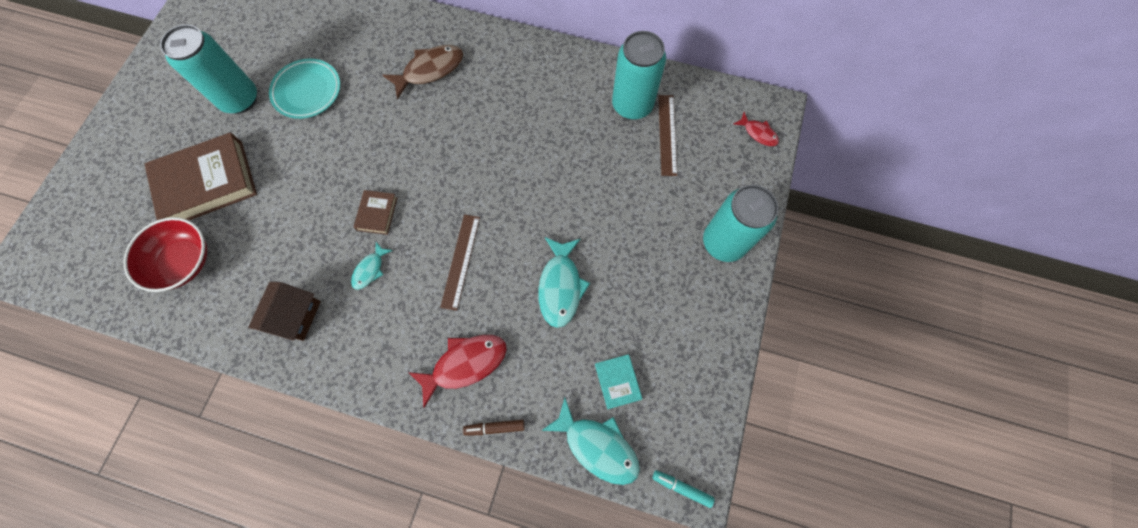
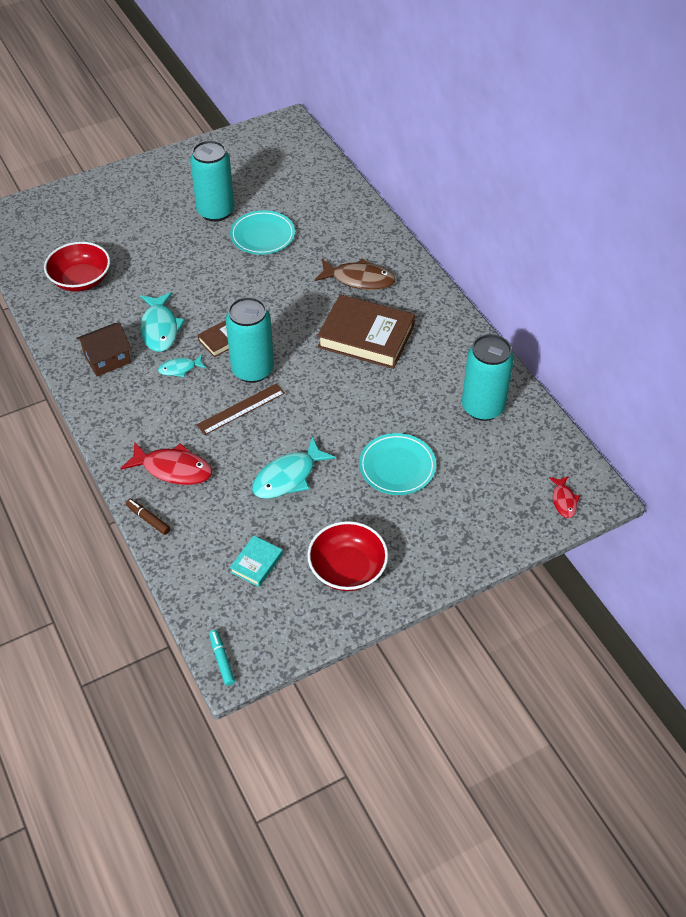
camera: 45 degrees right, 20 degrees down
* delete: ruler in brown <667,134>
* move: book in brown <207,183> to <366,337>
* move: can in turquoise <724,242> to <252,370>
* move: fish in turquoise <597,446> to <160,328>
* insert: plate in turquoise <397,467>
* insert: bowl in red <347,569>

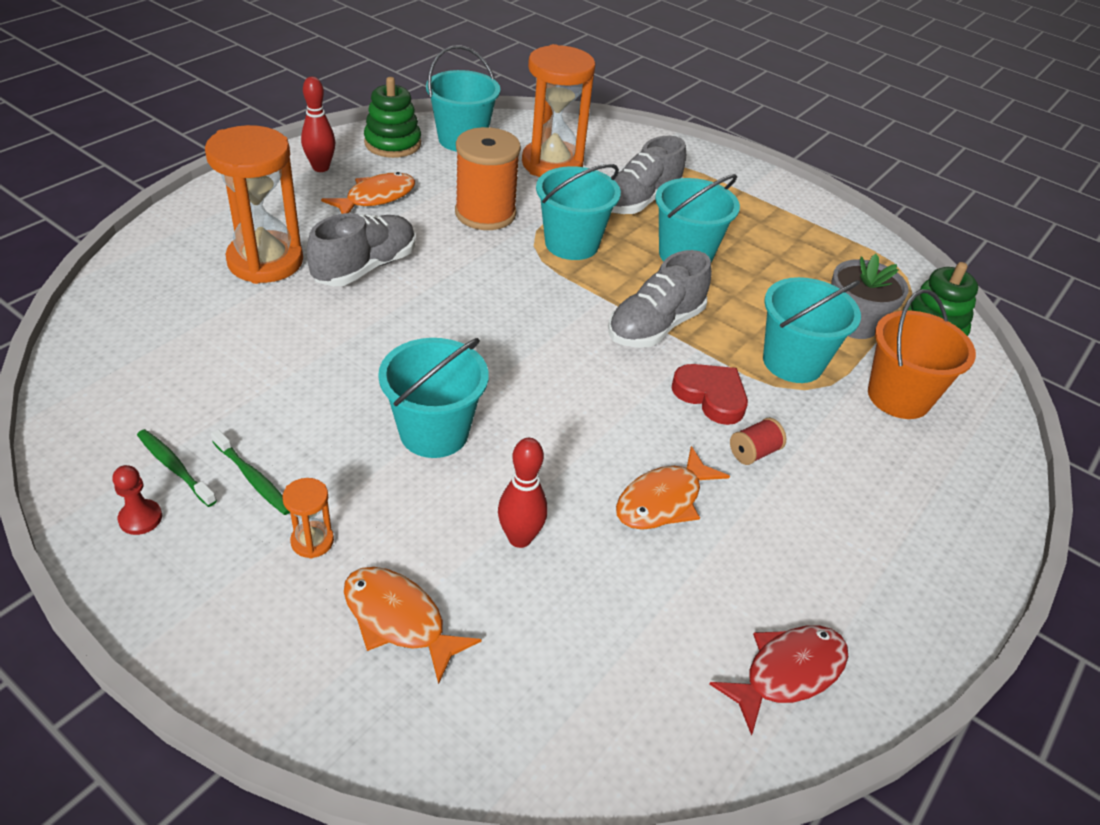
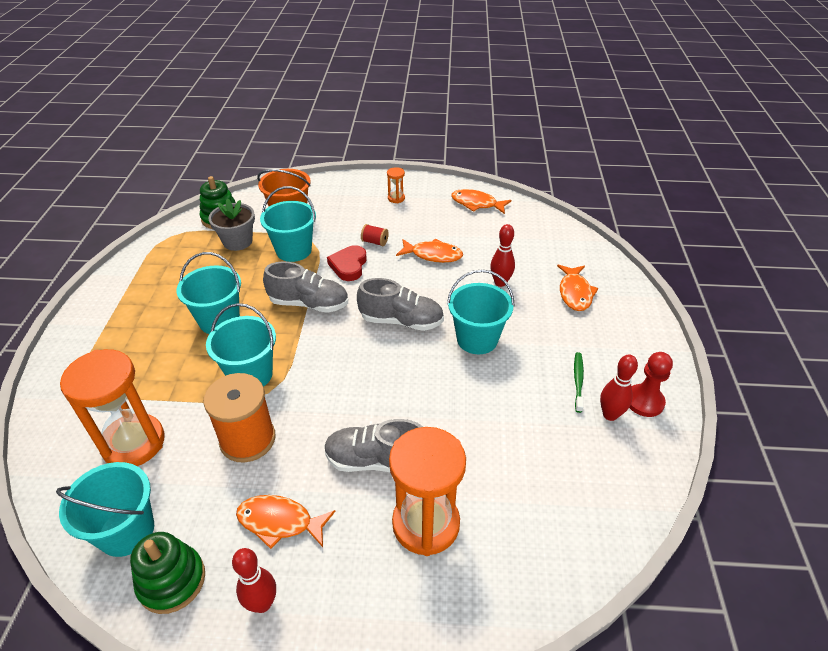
camera: 120 degrees left, 0 degrees up
* move: shoe in grey <638,202> to <401,321>
* replace: toothbrush in green <174,467> to bowling pin in red <610,415>
* resize: pawn in red <140,518> = <644,401> x1.58
* move: hourglass in orange <312,541> to <396,198>
* recolor: fish in red <787,673> to fish in orange <476,204>

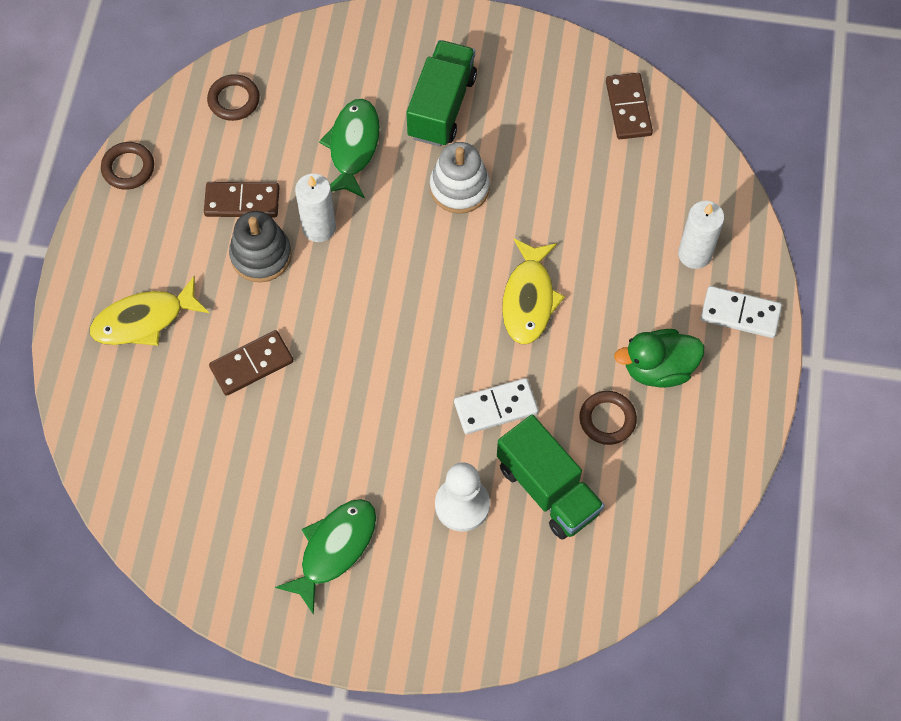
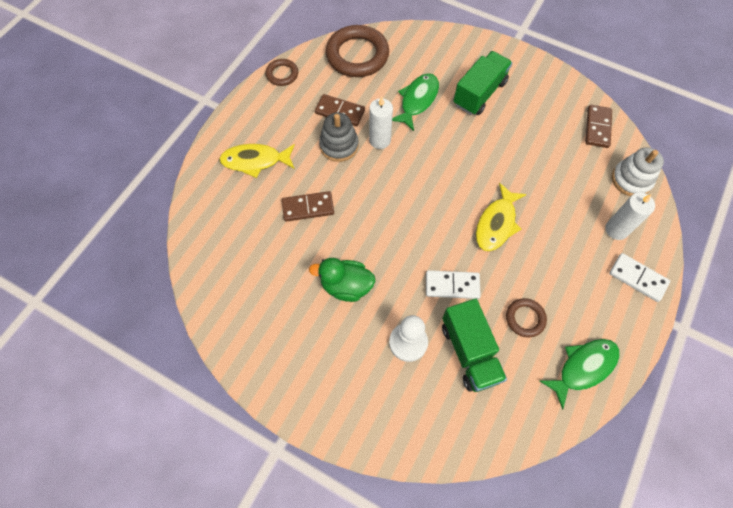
camera: 20 degrees right, 0 degrees up
* resize: ring in brown <234,100> = <357,55> x1.97
* move: stacking toy in white <459,188> to <631,180>
* move: duck in green <658,368> to <346,286>
* move: fish in green <334,549> to <583,367>

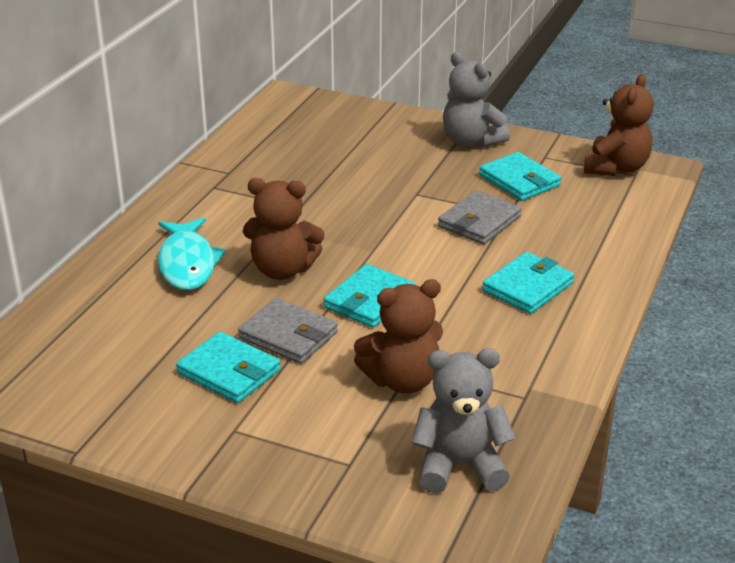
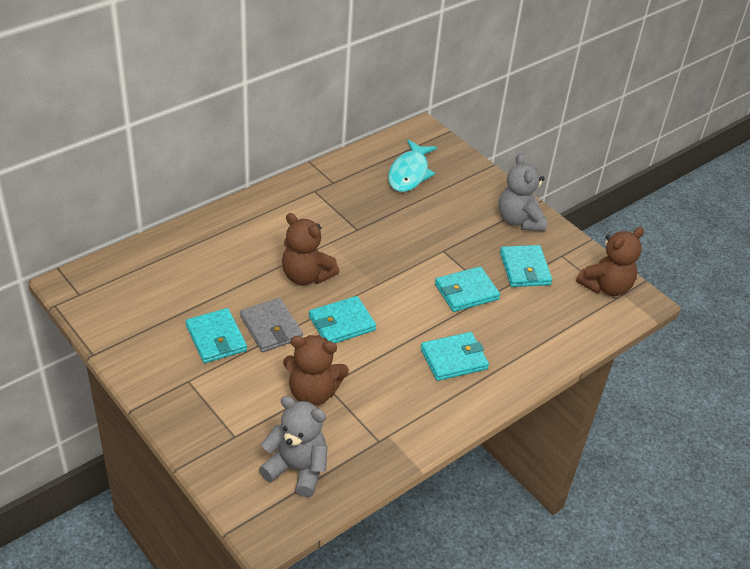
camera: 25 degrees right, 10 degrees up
* recolor: wallet in grey <479,221> to wallet in turquoise <466,292>
* move: fish in turquoise <187,263> to <409,173>

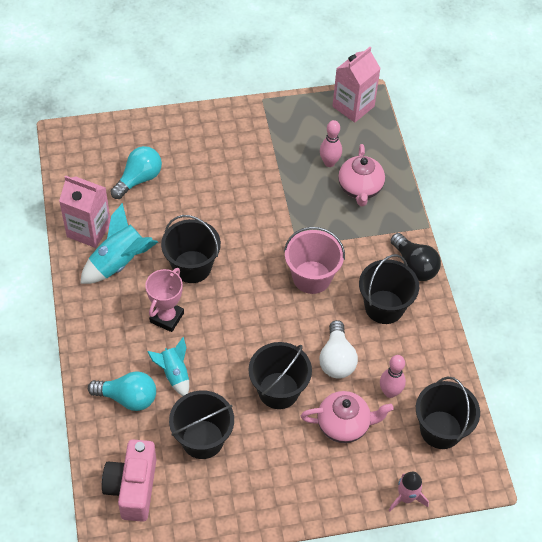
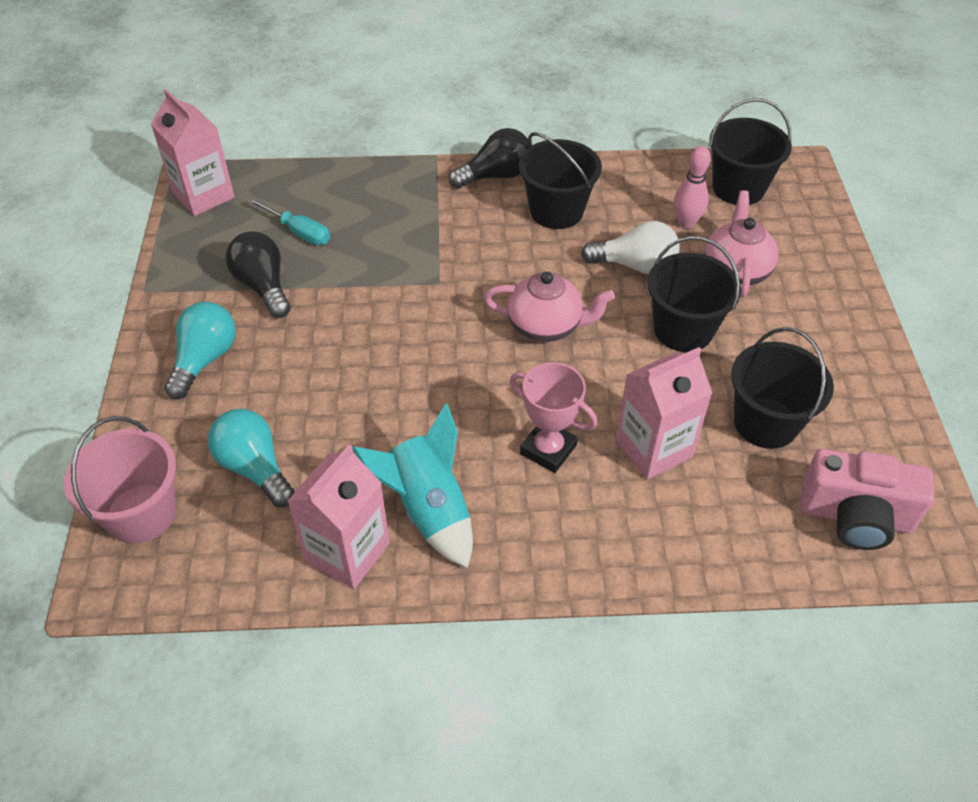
camera: 80 degrees left, 5 degrees down
* replace: bowling pin in pink <329,162> to screwdriver in turquoise <299,232>
* move: teapot in pink <360,188> to <545,326>
* delete: bucket in black <192,267>
* move: bucket in pink <311,277> to <141,513>
* replace: rocket in turquoise <174,374> to carton in pink <653,448>
* move: light bulb in turquoise <128,398> to <205,359>
* delete: rocket in pink <406,498>
* insert: light bulb in black <263,286>

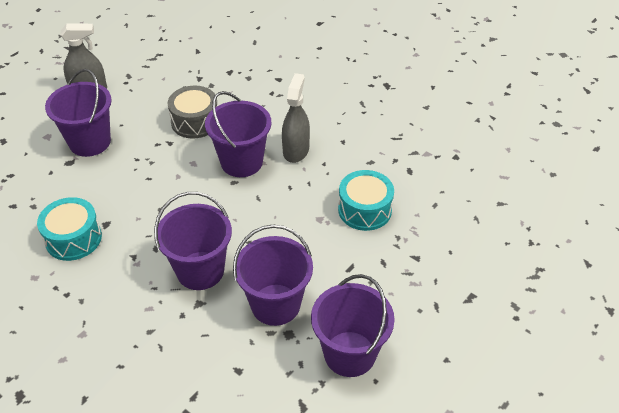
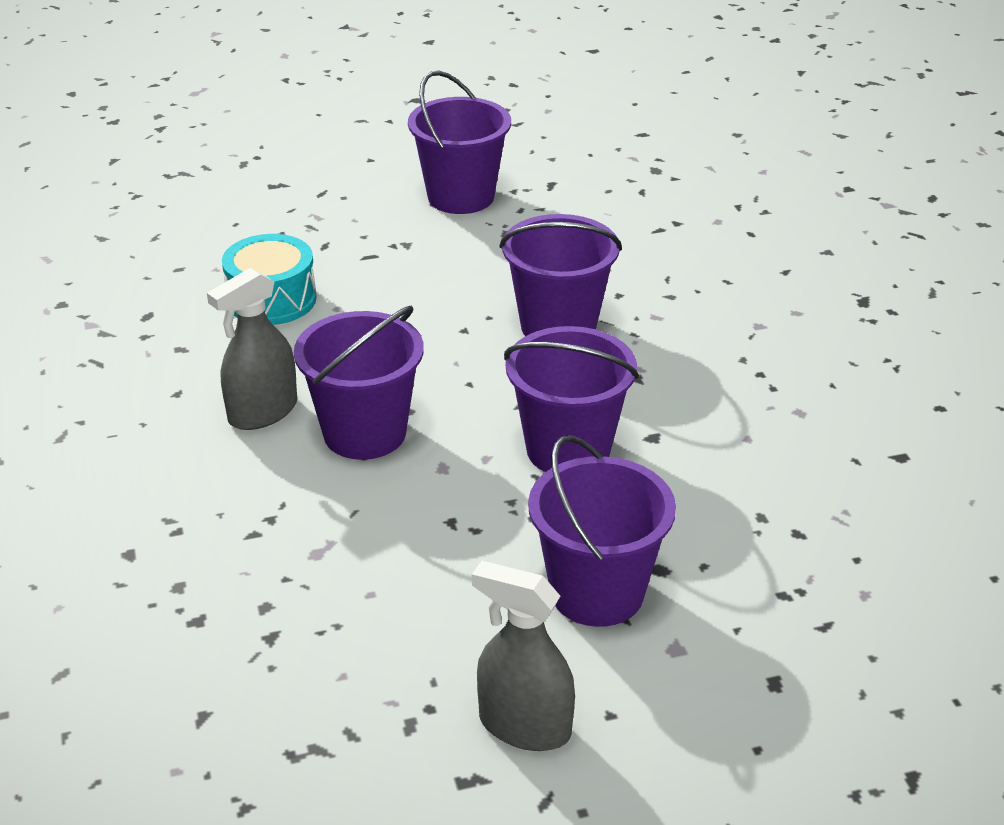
camera: 145 degrees left, 10 degrees down
* delete: drum in grey <195,122>
* delete: drum in turquoise <73,238>
* move: bucket in purple <275,304> to <568,450>

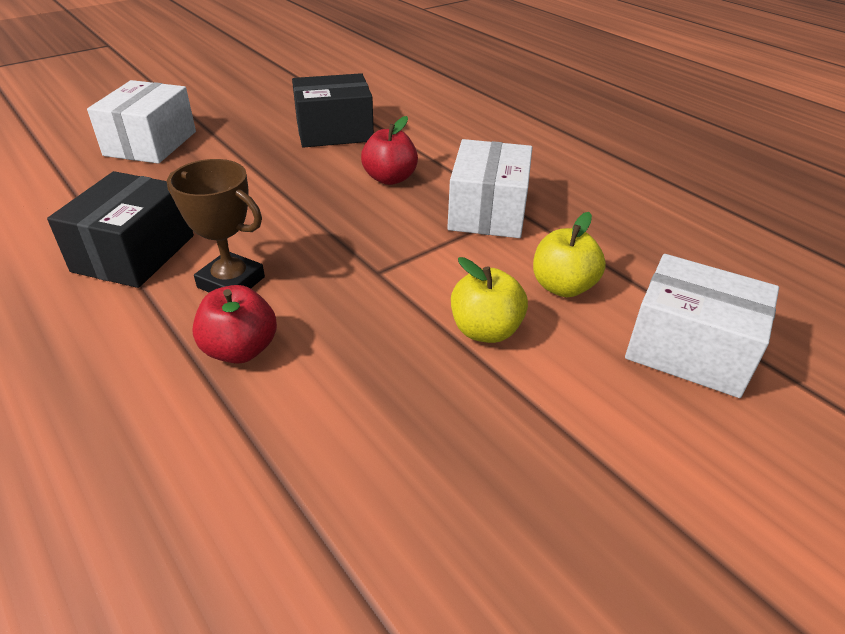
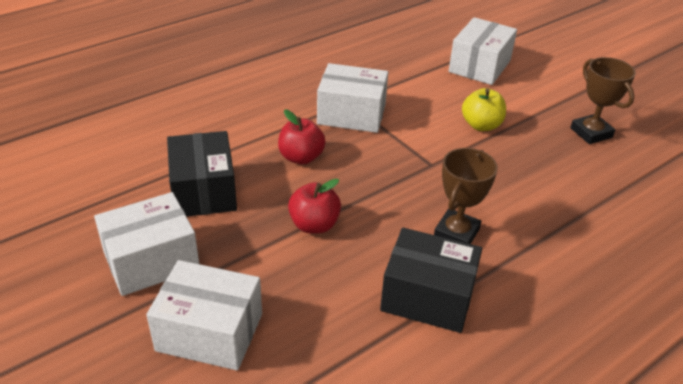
camera: 90 degrees left, 0 degrees up
* delete: apple in yellow <563,287>
* move: apple in red <240,350> to <314,225>
* insert: trophy in brown <591,133>
* insert: box in white <151,260>

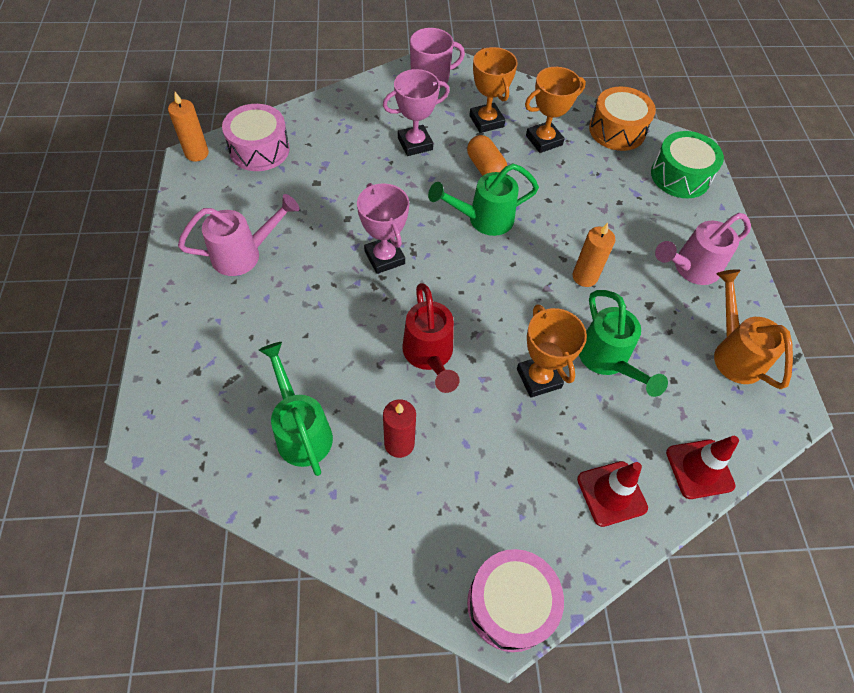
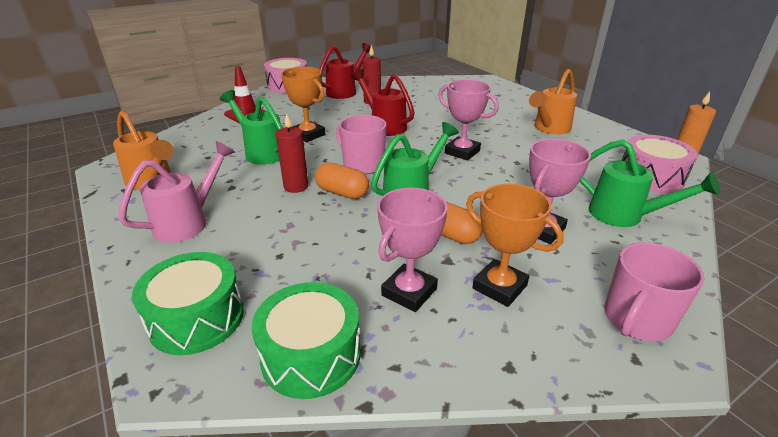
camera: 155 degrees right, 25 degrees down
* recolor: trophy in orange <544,140> to trophy in pink <409,292>
* recolor: drum in orange <617,130> to drum in green <311,355>
* recolor: watering can in pink <245,254> to watering can in orange <549,129>
* recolor: candle in orange <584,277> to candle in red <296,186>
* move: watering can in green <301,430> to <625,216>
* delete: traffic cone in red <699,469>
* insert: watering can in red <345,91>
* insert: mug in pink <363,165>
* insert: capsule in orange <342,193>

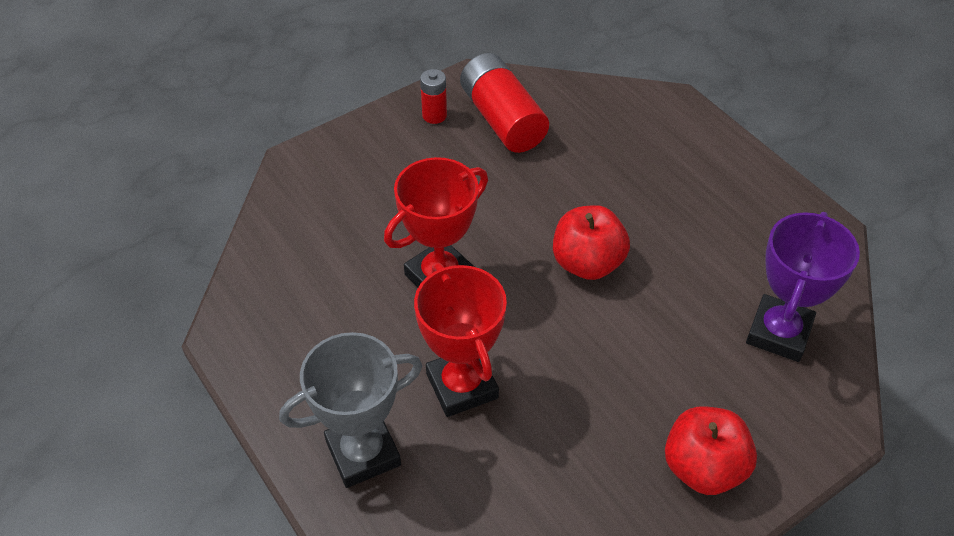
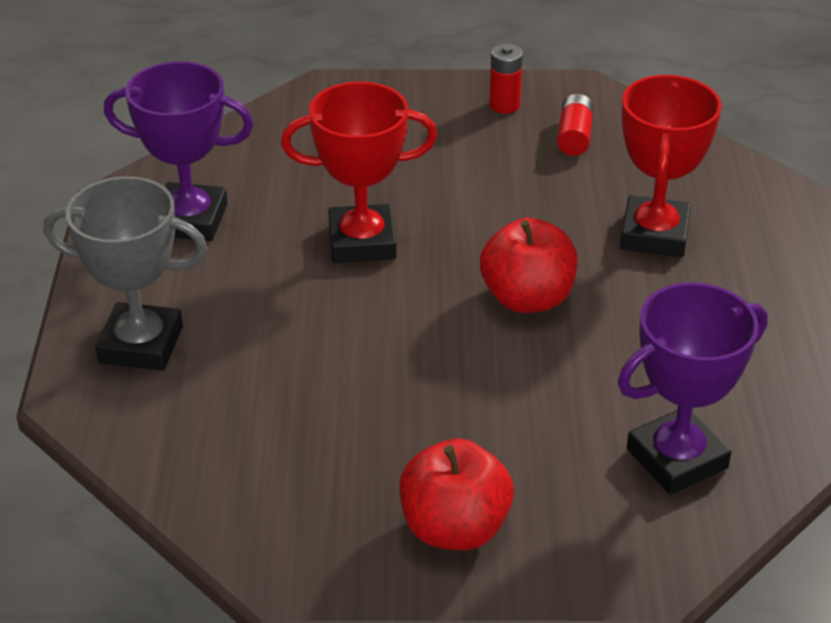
camera: 35 degrees right, 10 degrees down
* resize: battery in red <502,119> = <574,137> x0.51
* move: trophy in red <462,386> to <654,234>
* insert: trophy in purple <190,219>

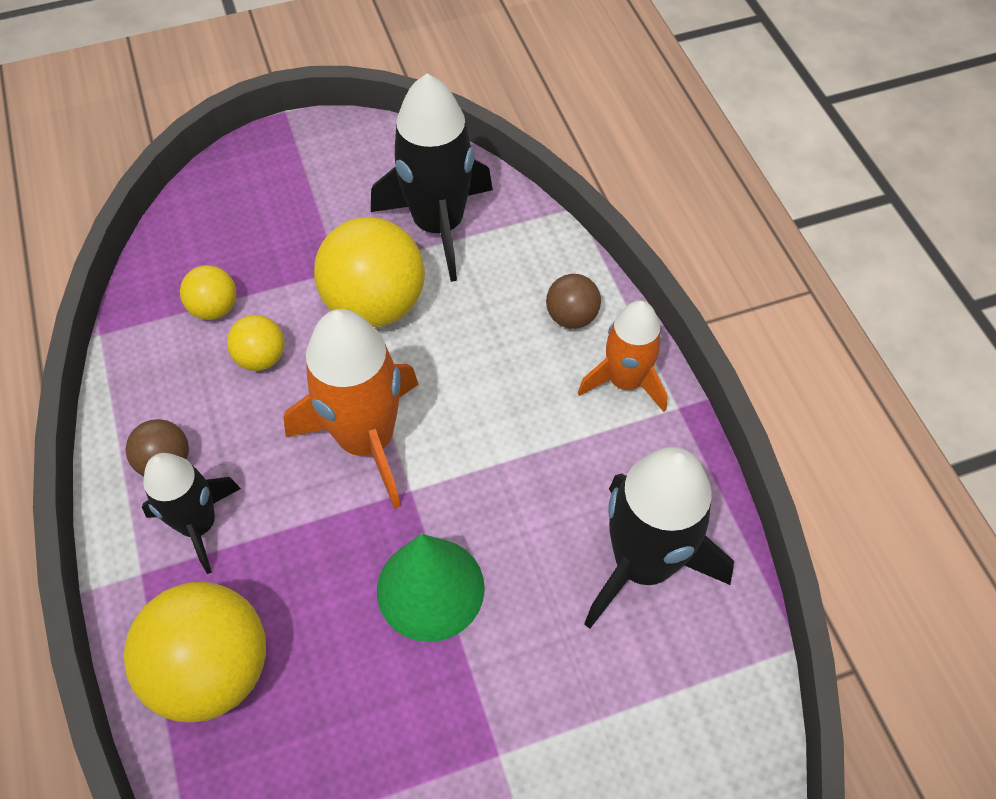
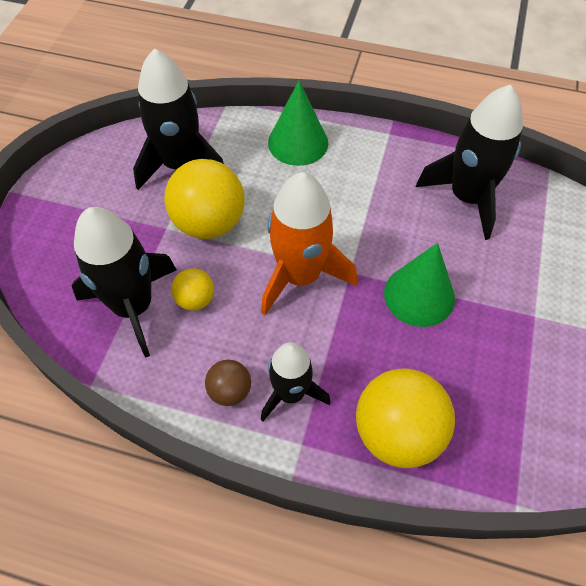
camera: 55 degrees left, 0 degrees up
* replace: ball in yellow <215,308> to rocket in black <133,307>
* replace: ball in brown <571,317> to cone in green <298,142>
* delete: rocket in orange <625,381>

